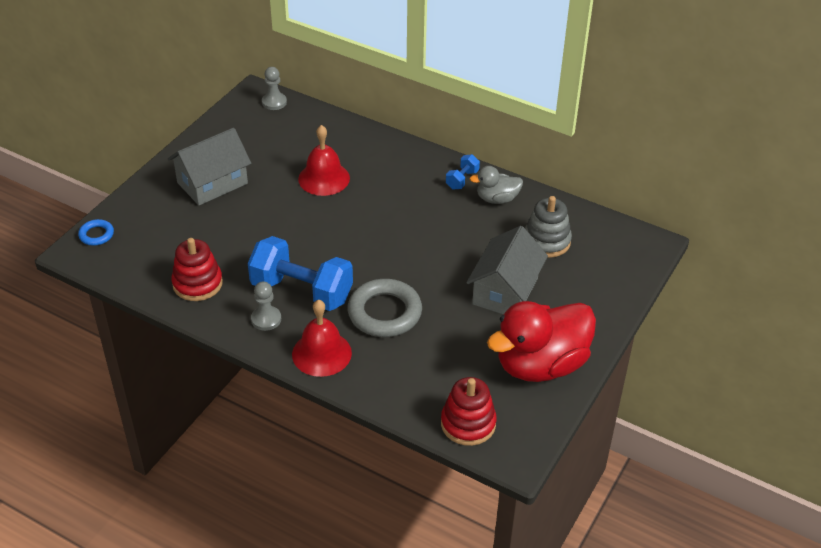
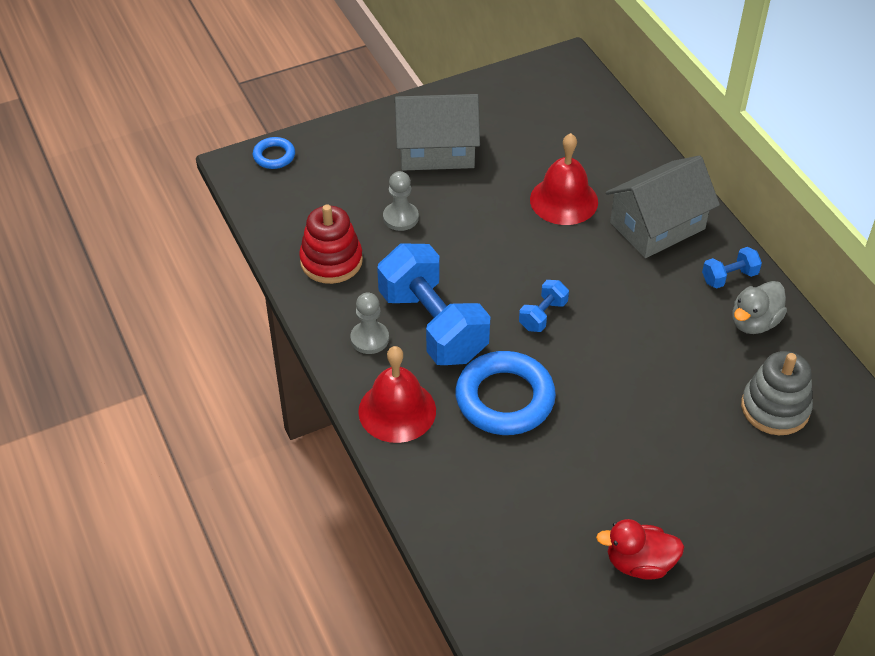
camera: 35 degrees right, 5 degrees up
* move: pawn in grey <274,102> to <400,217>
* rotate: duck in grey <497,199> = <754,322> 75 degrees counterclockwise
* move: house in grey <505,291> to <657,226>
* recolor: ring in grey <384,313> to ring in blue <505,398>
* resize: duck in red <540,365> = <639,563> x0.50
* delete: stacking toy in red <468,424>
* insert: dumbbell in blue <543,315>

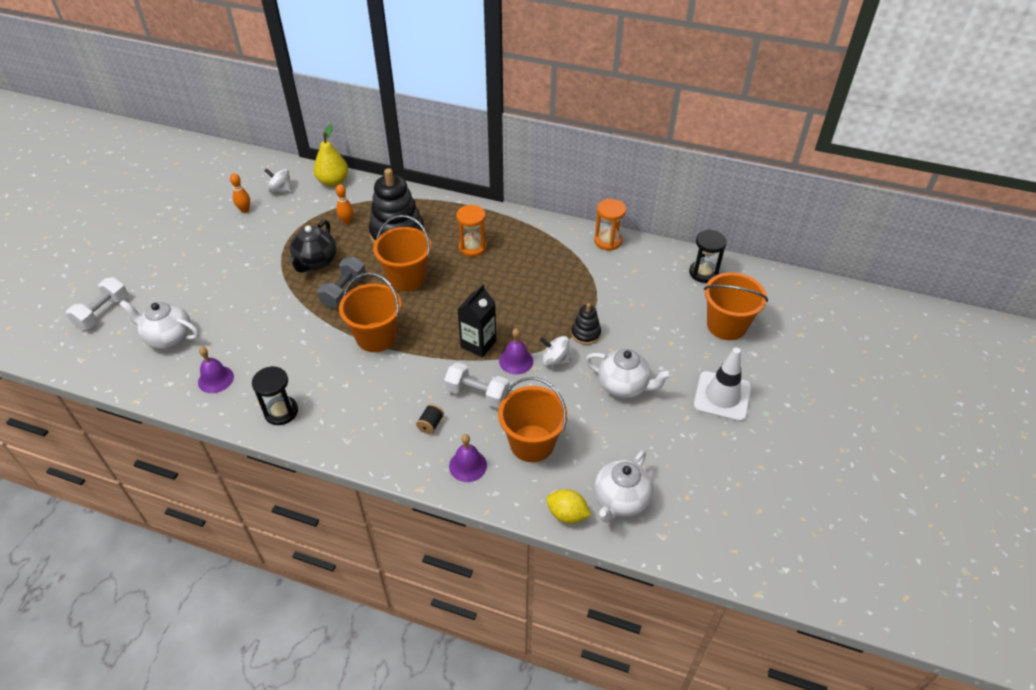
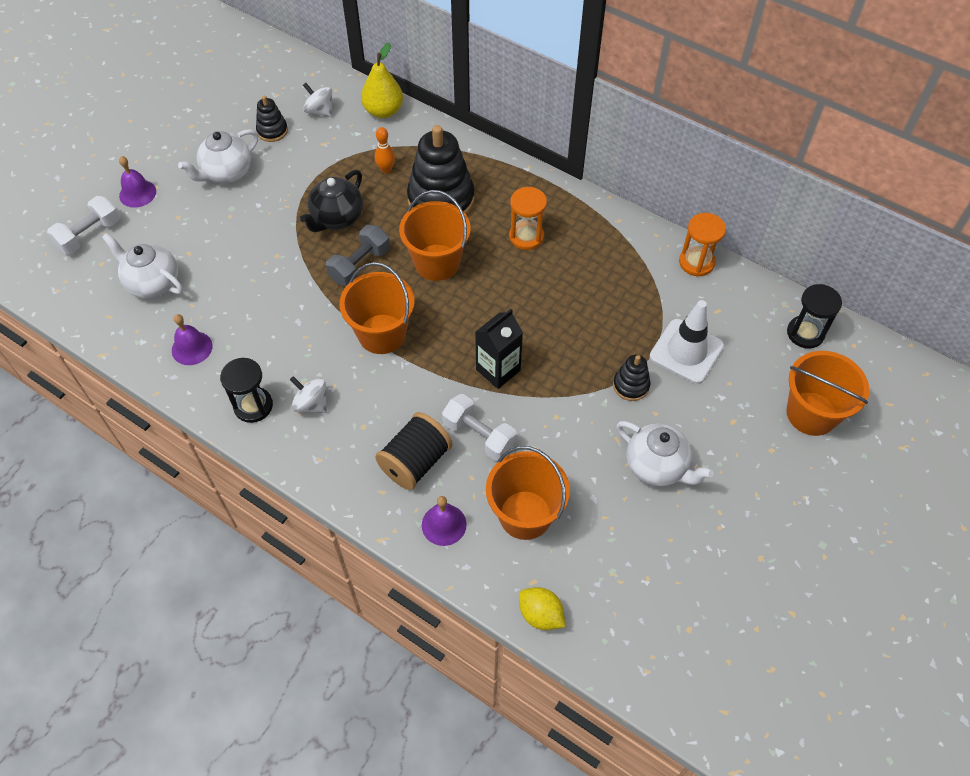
camera: 15 degrees right, 10 degrees up
* replace: bowling pin in orange <245,210> to stacking toy in black <272,131>
* move: bell in purple <516,361> to <137,193>
* move: spinning top in white <555,360> to <311,404>
* move: traffic cone in white <722,396> to <686,351>
* resize: spool in black <430,424> = <415,462> x2.15
* move: teapot in white <620,501> to <227,173>

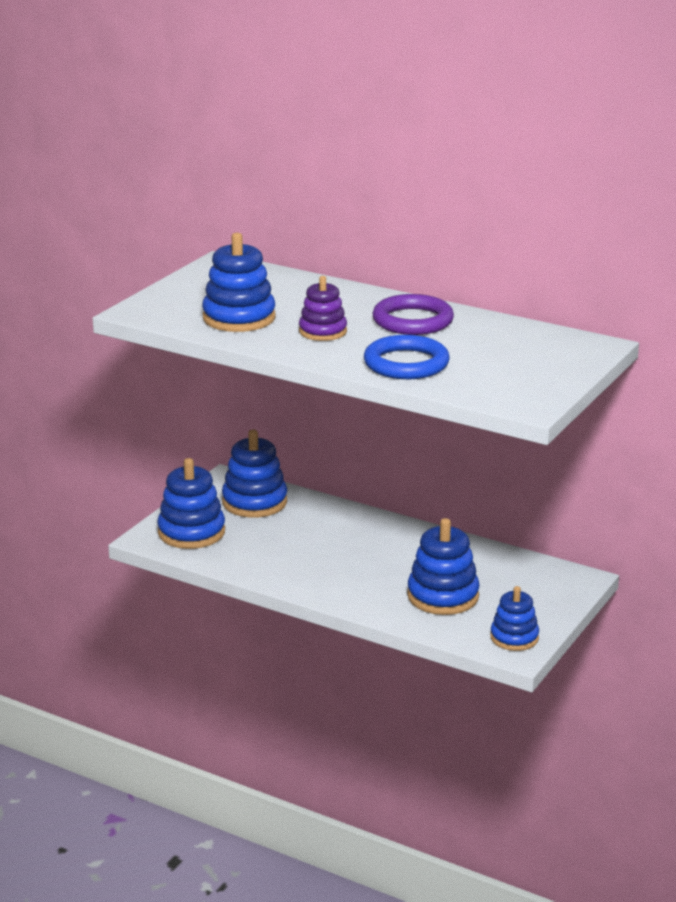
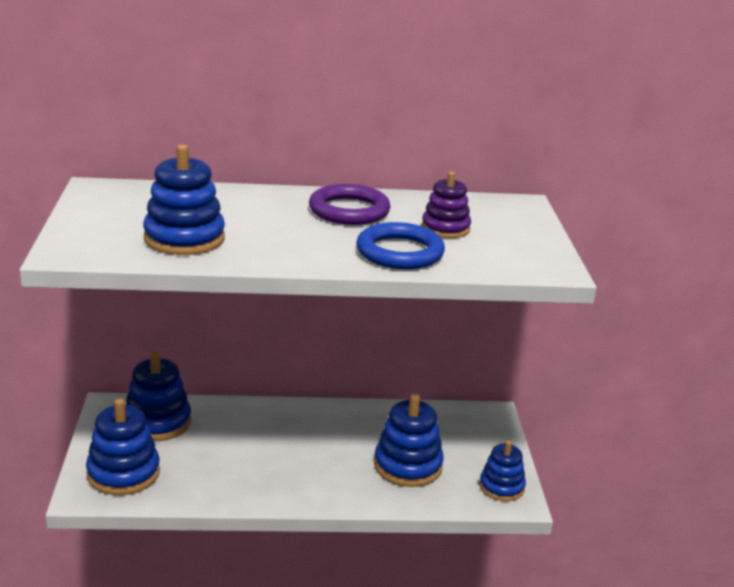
camera: 35 degrees left, 0 degrees up
* move: stacking toy in purple <323,331> to <445,228>

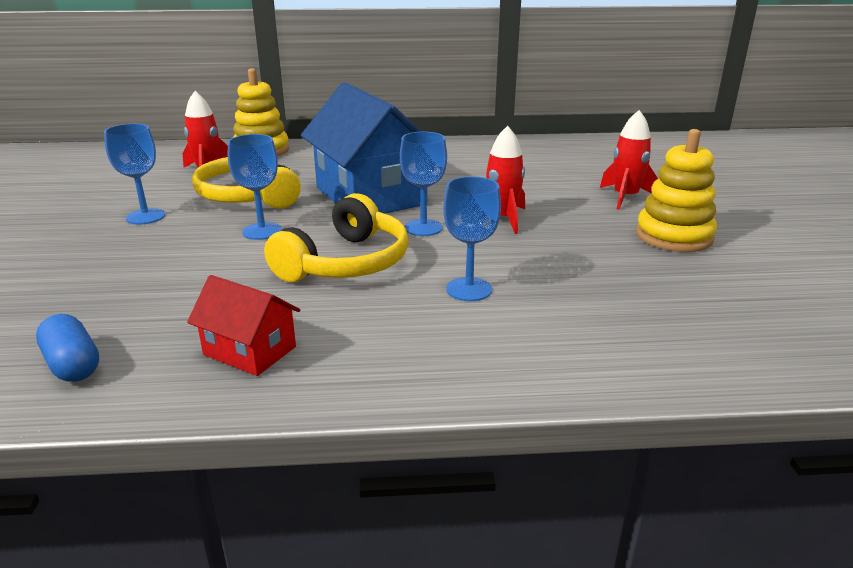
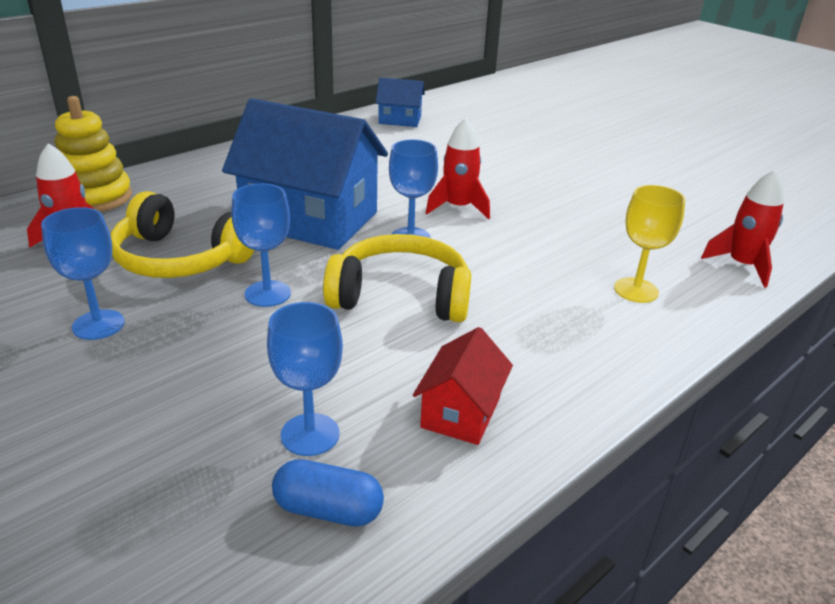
camera: 40 degrees left, 5 degrees up
* move: rocket in red <625,197> to <742,266>
* delete: stacking toy in yellow <674,236>
* move: goblet in blue <469,289> to <310,434>
* rotate: headphones in yellow <345,262> = <401,296> 75 degrees counterclockwise
* rotate: house in red <250,351> = <461,412> 60 degrees counterclockwise
* insert: house in blue <400,120>
* insert: goblet in yellow <636,290>

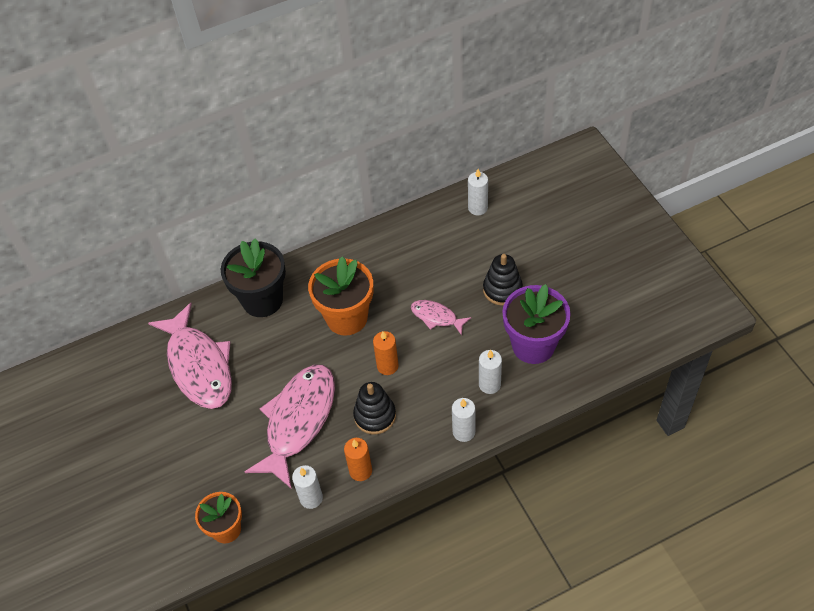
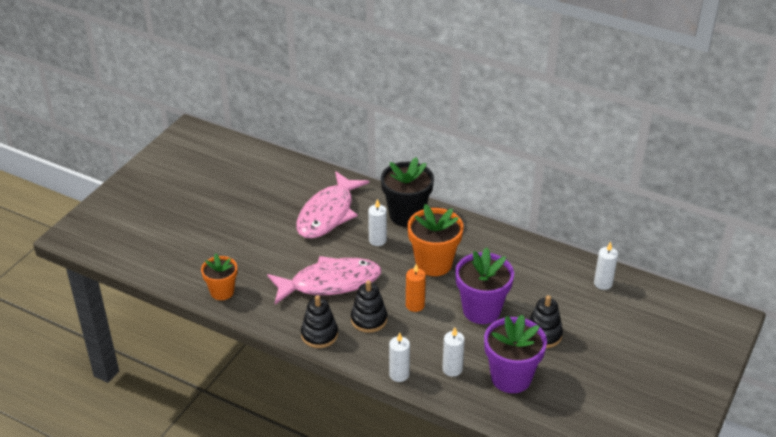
camera: 50 degrees right, 15 degrees down
* replace: fish in pink <436,317> to flower pot in purple <481,310>
* replace: candle in orange <360,471> to stacking toy in black <319,335>
* move: candle in white <311,498> to <377,240>

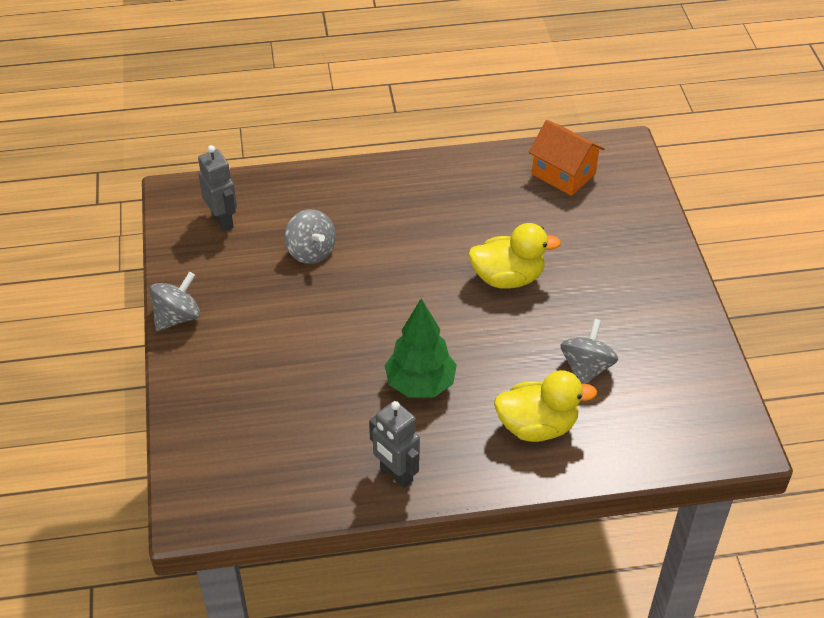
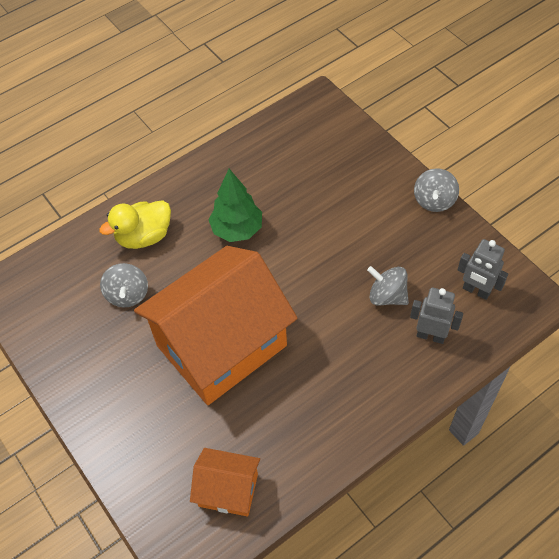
camera: 155 degrees right, 10 degrees up
* replace: duck in yellow <508,278> to house in orange <221,345>
* move: robot in grey <396,474> to <430,335>

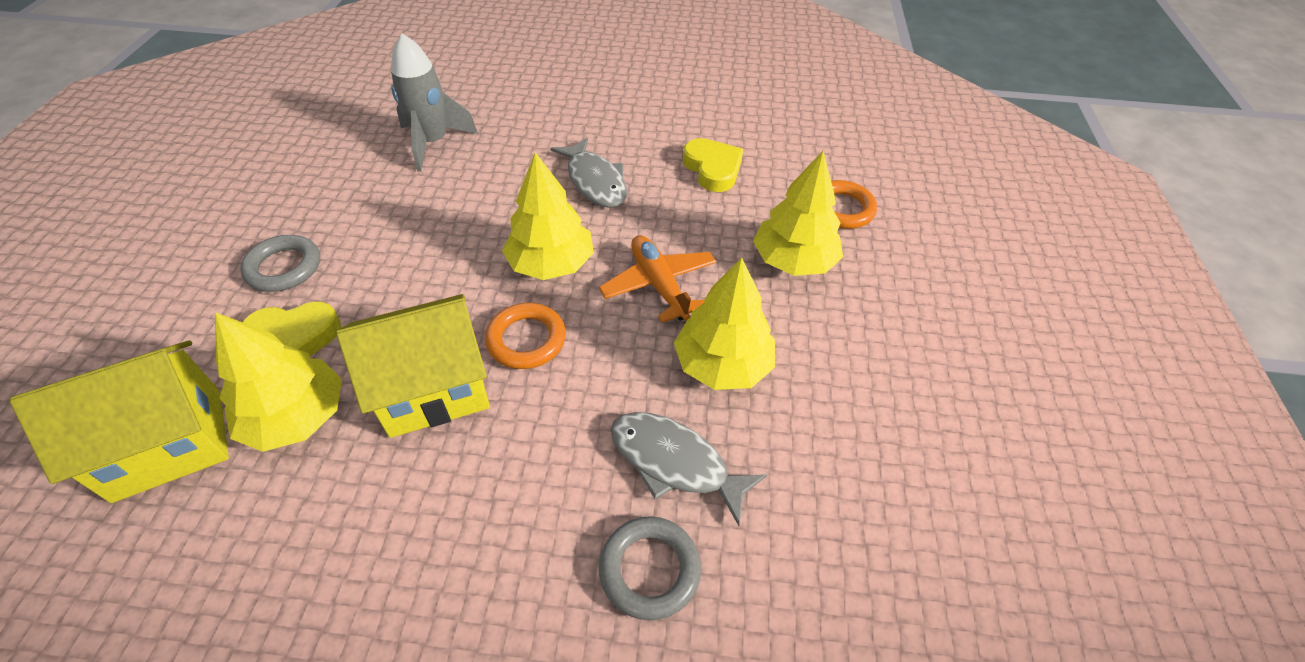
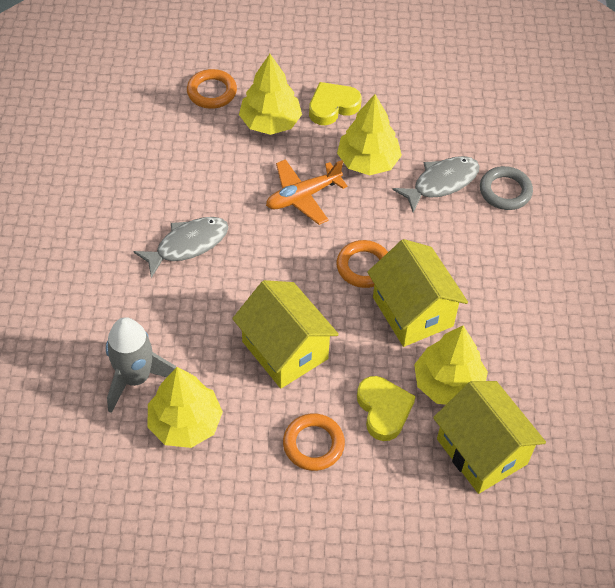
camera: 95 degrees left, 5 degrees up
* move: heart in yellow <713,169> to <332,106>
* move: tree in yellow <551,264> to <185,423>
* recolor: ring in grey <284,267> to ring in orange <313,444>
* rotate: fish in grey <675,462> = <441,183> 150 degrees counterclockwise
* insert: house in yellow <285,350>

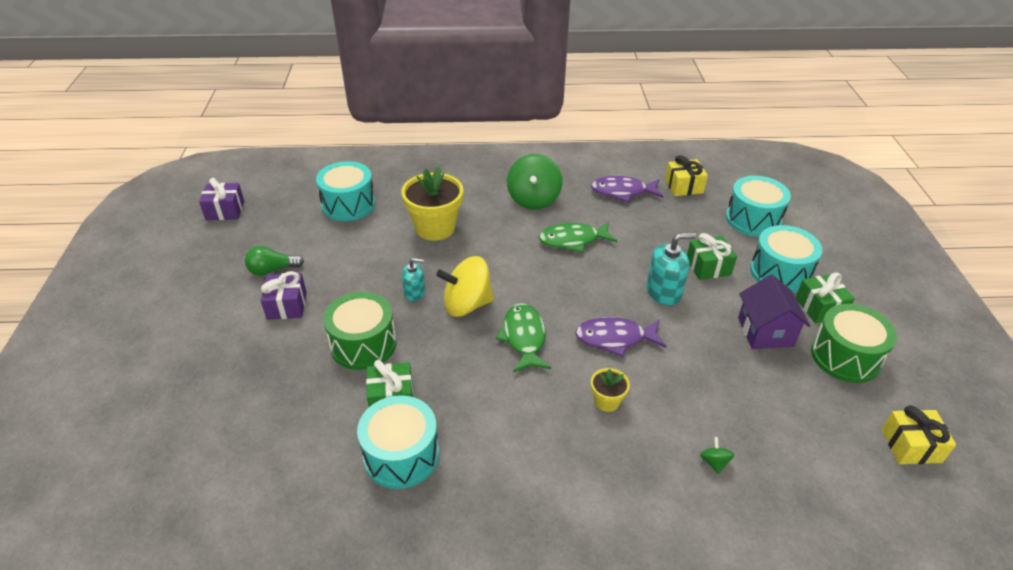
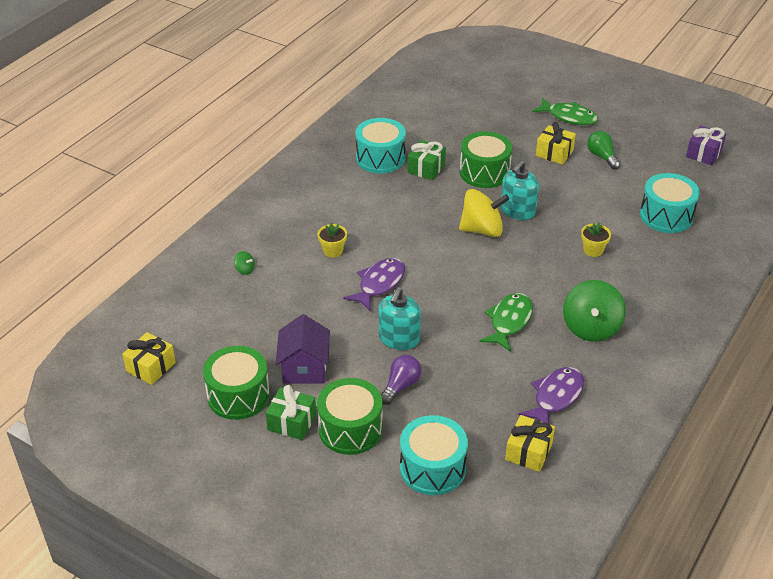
camera: 125 degrees right, 0 degrees up
* rotate: spinning top in green <533,199> = <591,327> 120 degrees counterclockwise
* resize: flower pot in yellow <435,228> = <593,250> x0.50
* recolor: drum in turquoise <780,273> to drum in green <350,429>
* replace: gift in green <708,267> to light bulb in purple <401,386>
* rotate: light bulb in green <272,270> = <602,157> 45 degrees counterclockwise
* rotate: spinning top in yellow <467,304> = <482,230> 60 degrees clockwise
* resize: soap dispenser in turquoise <414,293> = <517,211> x1.62
* recolor: gift in purple <287,305> to gift in yellow <554,153>
* rotate: house in purple <765,332> = <304,368> 60 degrees clockwise
* move: fish in green <524,338> to <568,117>

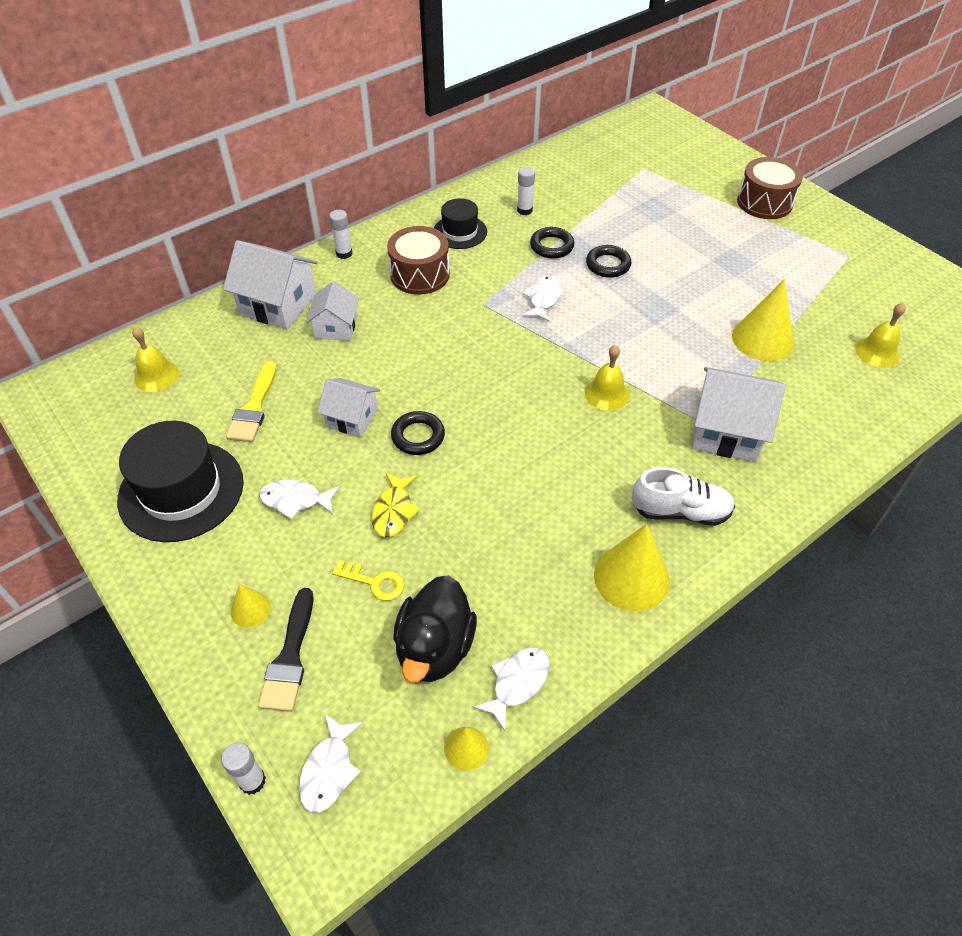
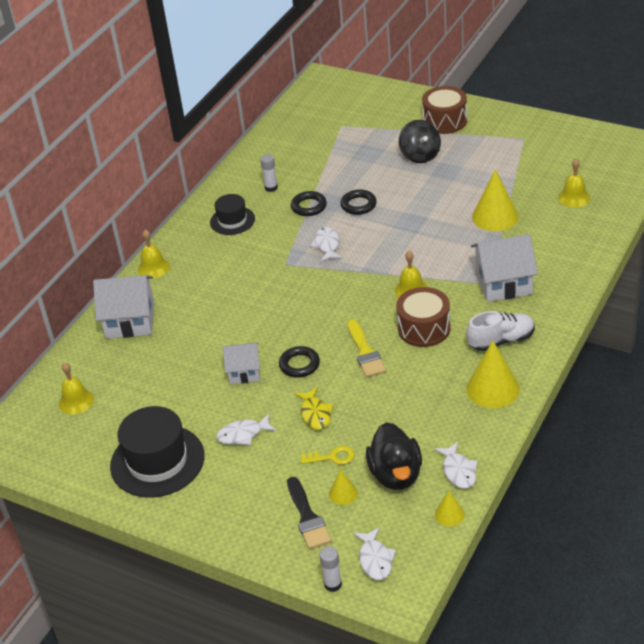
camera: 20 degrees left, 10 degrees down
* replace: glue stick in white <344,253> to bell in yellow <153,267>
* move: drum in brown <420,274> to <424,328>
* delete: house in white <336,327>
* move: brush in yellow <254,407> to <365,352>
* move: cone in yellow <250,609> to <343,493>
* rotate: fish in white <517,683> = <458,471> 150 degrees clockwise
* insert: spinning top in black <420,155>

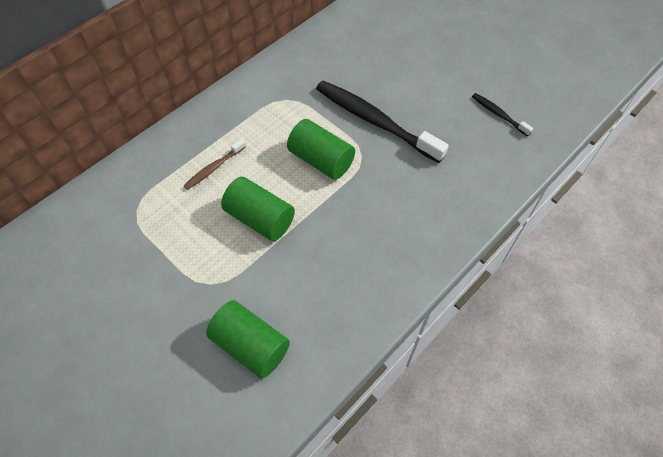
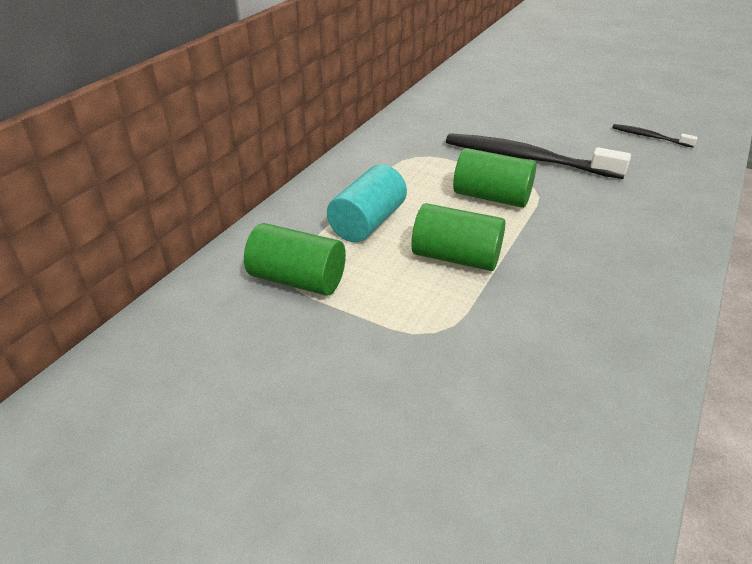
camera: 15 degrees left, 20 degrees down
* replace: toothbrush in brown <214,168> to cylinder in turquoise <368,222>
* move: cylinder in green <250,346> to <297,280>

